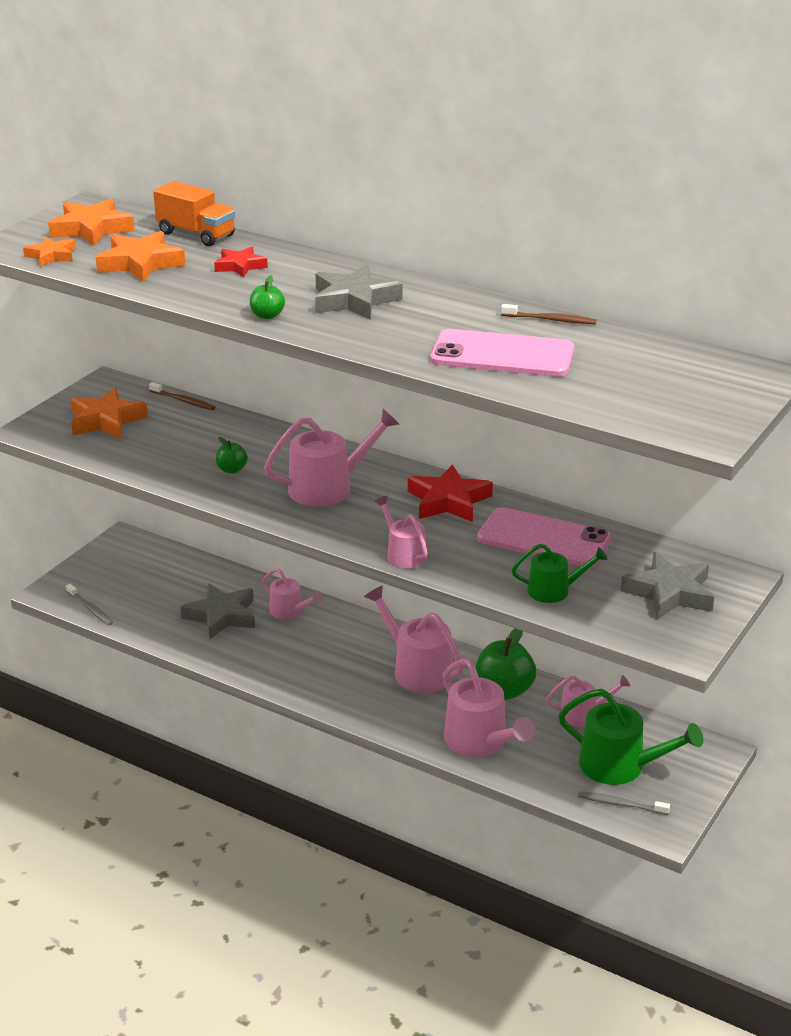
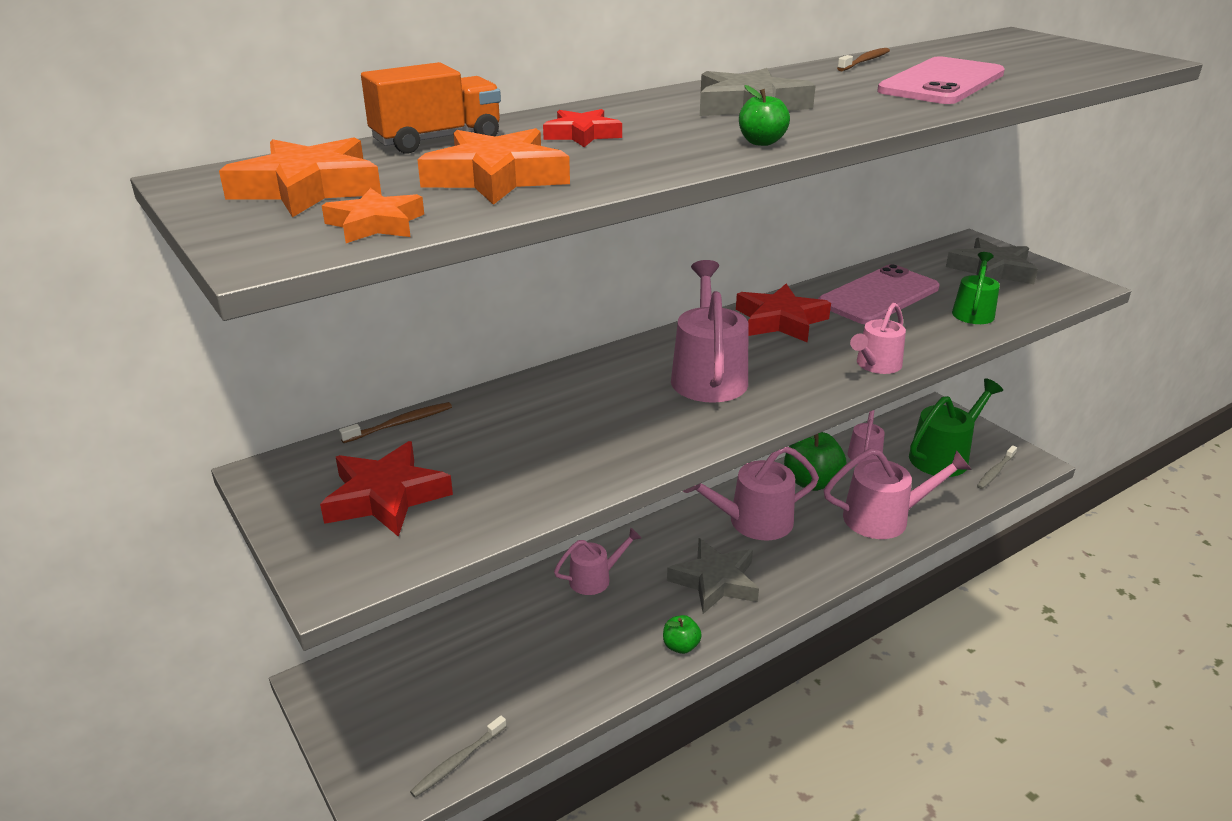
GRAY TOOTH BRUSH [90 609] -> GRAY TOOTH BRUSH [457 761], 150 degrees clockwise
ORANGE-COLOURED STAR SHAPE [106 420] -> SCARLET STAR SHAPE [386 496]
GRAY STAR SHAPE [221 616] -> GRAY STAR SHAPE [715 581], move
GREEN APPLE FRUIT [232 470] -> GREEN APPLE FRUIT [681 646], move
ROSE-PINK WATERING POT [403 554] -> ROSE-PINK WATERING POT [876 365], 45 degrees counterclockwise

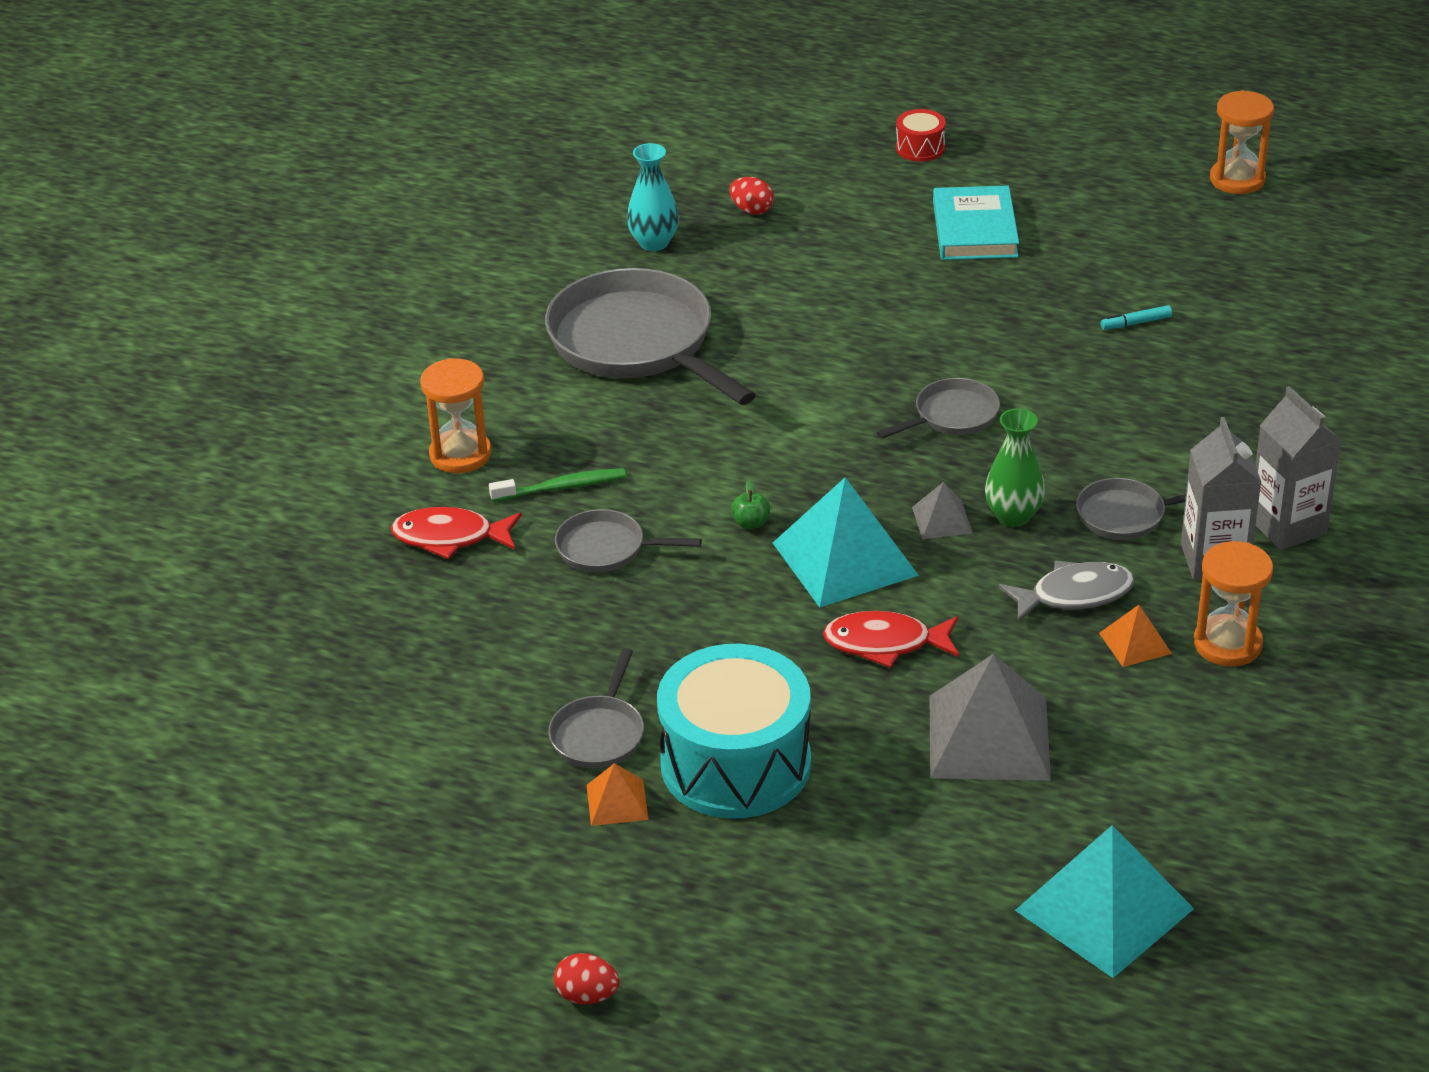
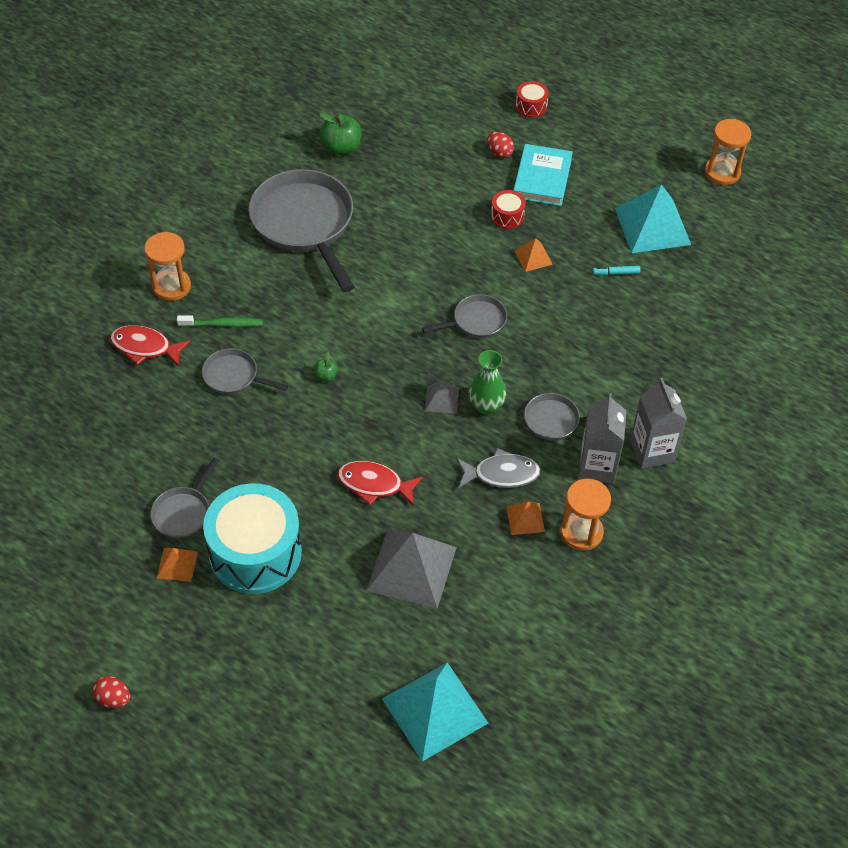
TURQUOISE VASE [654 243] -> GREEN APPLE FRUIT [341 148]
SCARLET EGG SHAPE [752 210] -> SCARLET EGG SHAPE [499 152], move
TURQUOISE SOLID PYRAMID [845 558] -> TURQUOISE SOLID PYRAMID [652 226], move
none -> SCARLET DRUM [507 216]
none -> ORANGE-COLOURED SOLID PYRAMID [533 257]

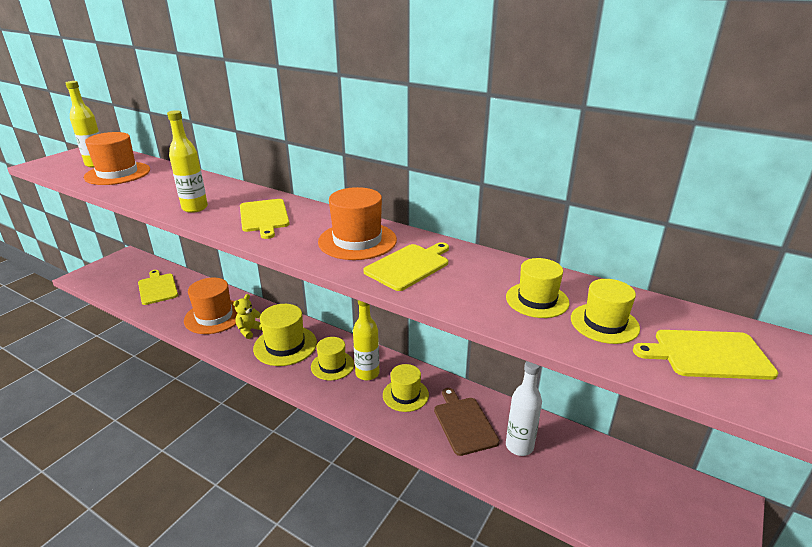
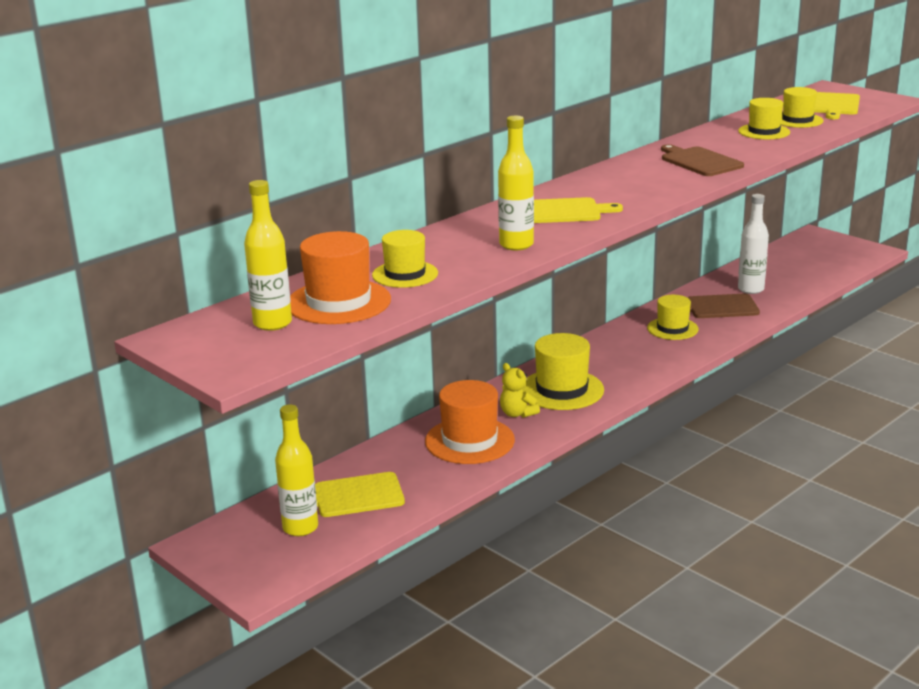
YELLOW HAT [332 365] -> YELLOW HAT [405 274], move
ORANGE-COLOURED HAT [357 241] -> none
YELLOW FLASK [367 373] -> YELLOW FLASK [300 528], move
YELLOW BREAD BOARD [409 266] -> RUSSET BREAD BOARD [699 161]

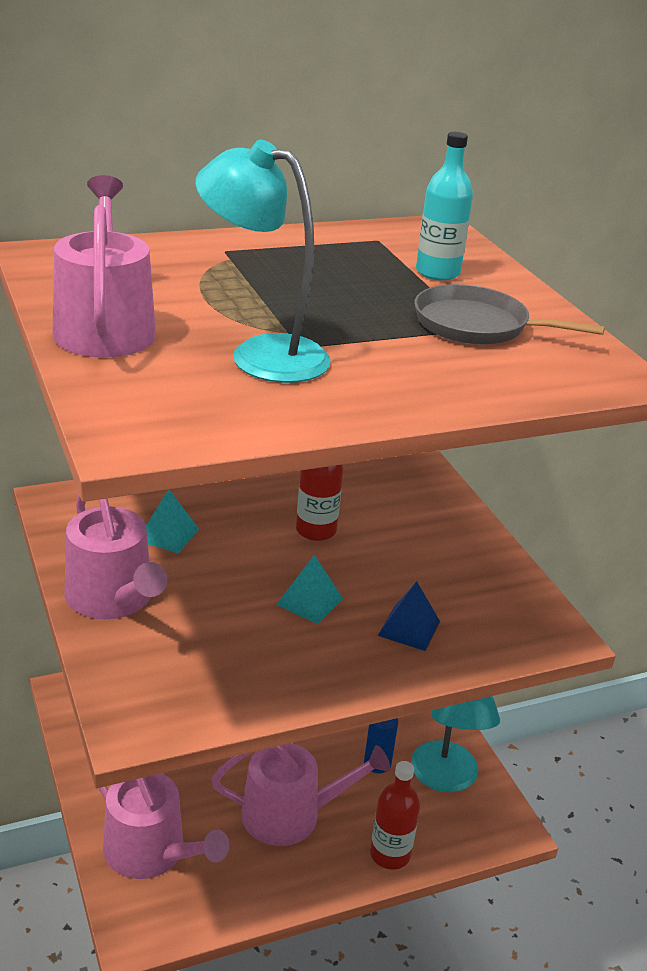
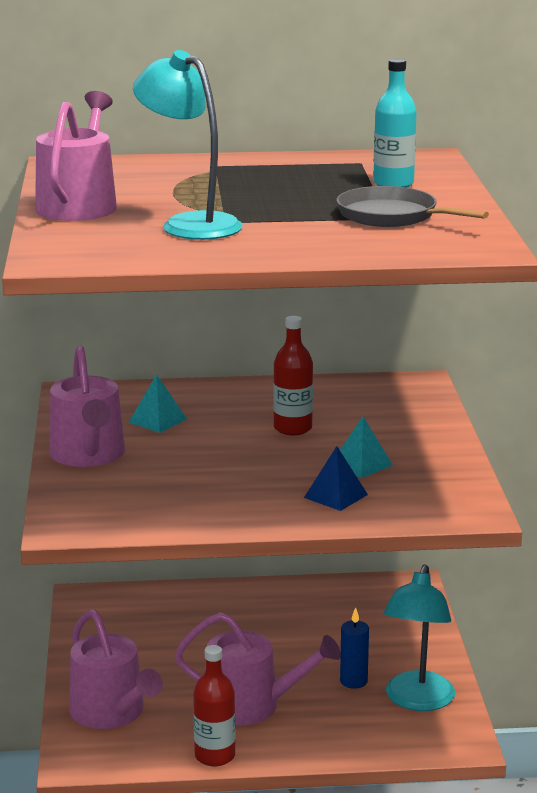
TURQUOISE SOLID PYRAMID [309 601] -> TURQUOISE SOLID PYRAMID [361 464], move
SCARLET FLASK [390 854] -> SCARLET FLASK [215 756], move

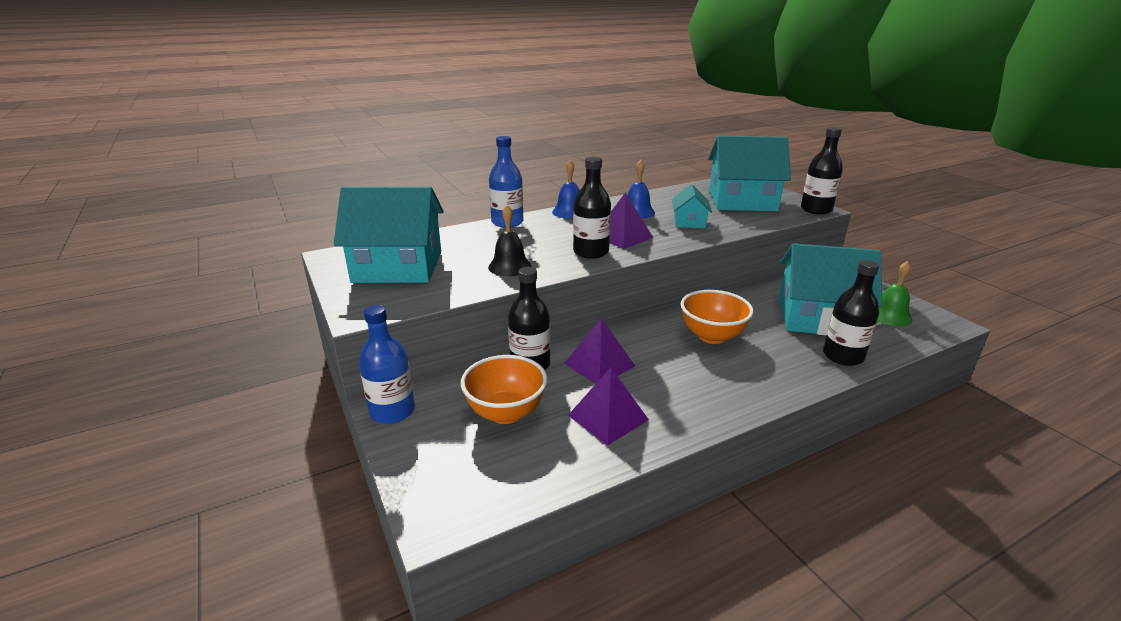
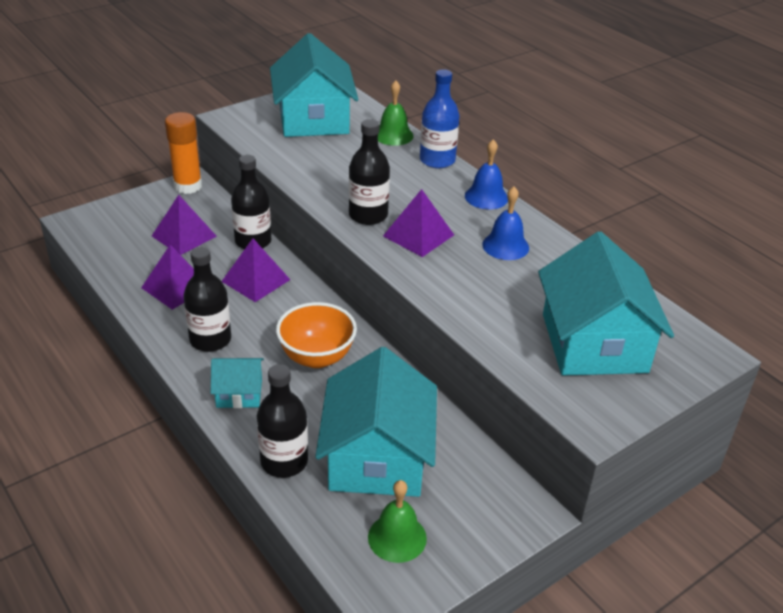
ROYAL BLUE FLASK [392 411] -> ORANGE-COLOURED GLUE STICK [188 186]
ORANGE-COLOURED SERVING BOWL [506 413] -> ROYAL PURPLE SOLID PYRAMID [184 236]
EBONY HAND BELL [510 266] -> none
TURQUOISE COTTAGE [689 222] -> TURQUOISE COTTAGE [239 393], move
EBONY FLASK [816 209] -> EBONY FLASK [210 340], move
none -> GREEN HAND BELL [393 135]

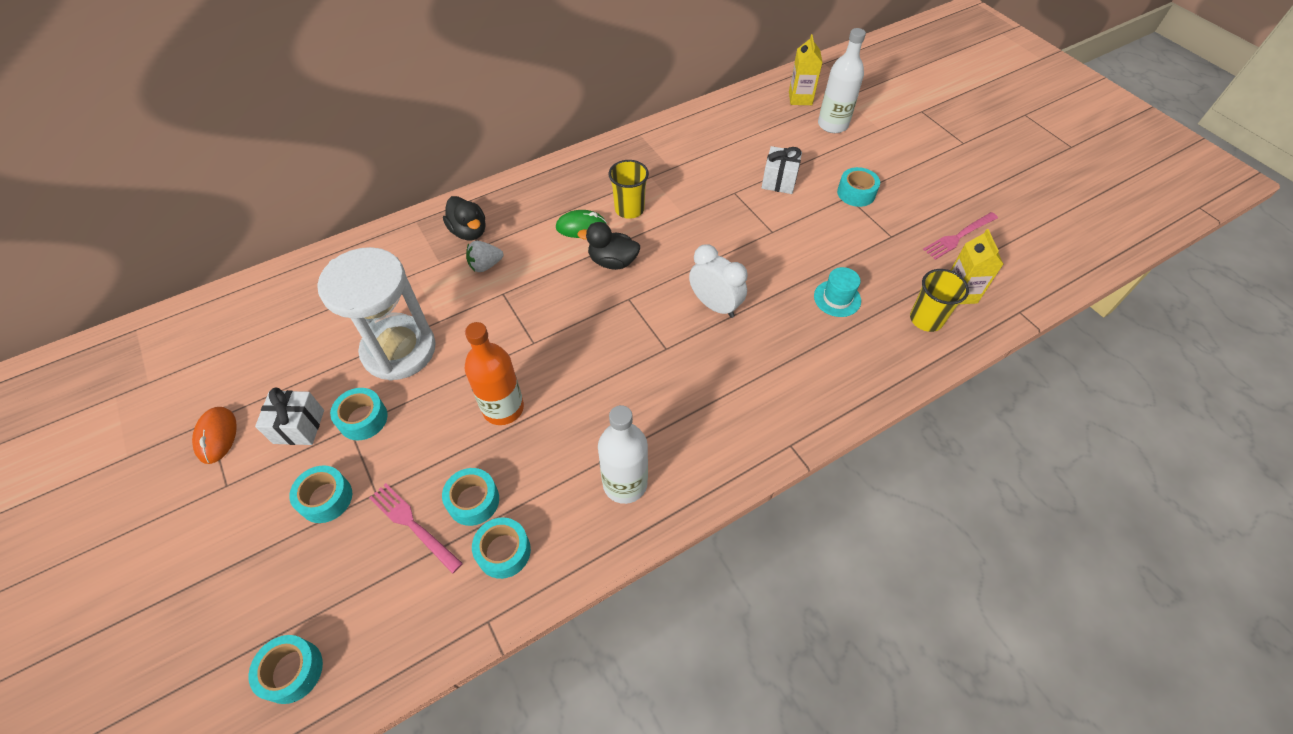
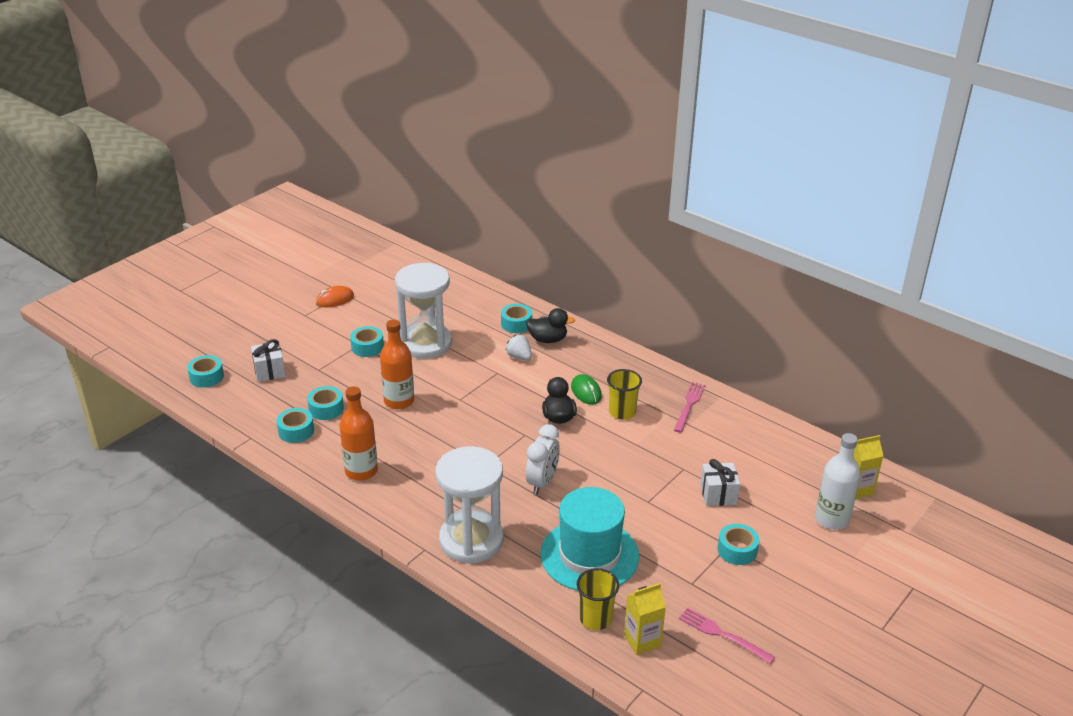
SNOW-WHITE PRESENT [299 426] -> SNOW-WHITE PRESENT [269 371], move
TURQUOISE ROLL OF TAPE [326 498] -> TURQUOISE ROLL OF TAPE [516 324], move
ROSE-PINK TABLE FORK [413 525] -> ROSE-PINK TABLE FORK [689 405], move
EBONY DUCK [469 231] -> EBONY DUCK [548 340], 120 degrees counterclockwise
SNOW-WHITE FLASK [625 483] -> ORANGE-COLOURED FLASK [361 471]
TURQUOISE HAT [837 298] -> TURQUOISE HAT [589 555], x2.24
none -> SNOW-WHITE HOURGLASS [471 540]

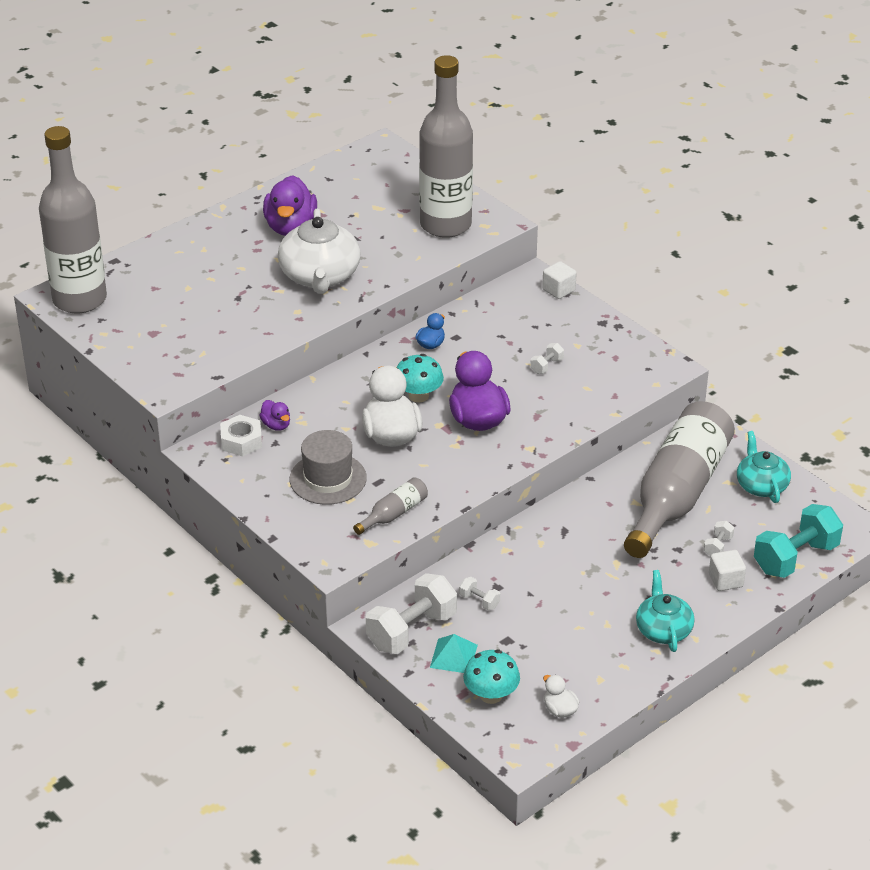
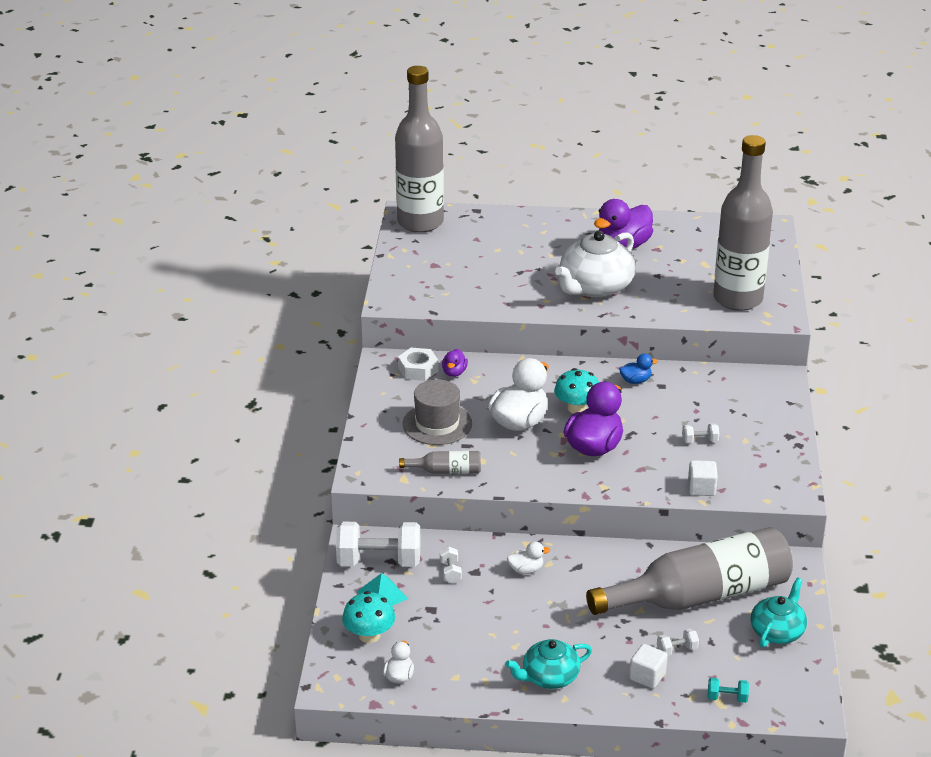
SNOW-WHITE BLOCK [558 290] -> SNOW-WHITE BLOCK [701 488], move
TURQUOISE TEA POT [663 630] -> TURQUOISE TEA POT [549 677], 150 degrees counterclockwise
TURQUOISE FREE WEIGHT [795 558] -> TURQUOISE FREE WEIGHT [727 698], x0.44
none -> SNOW-WHITE DUCK [526 570]

